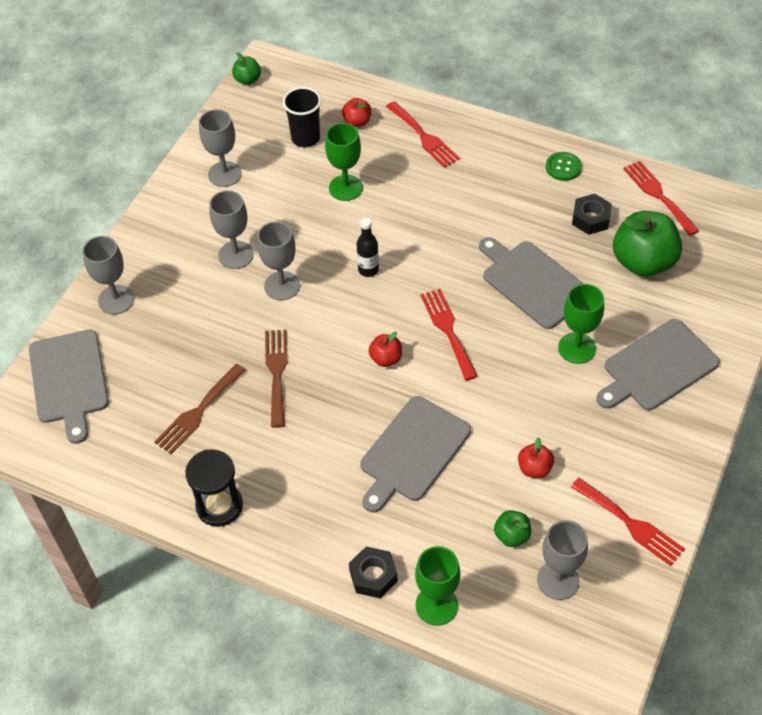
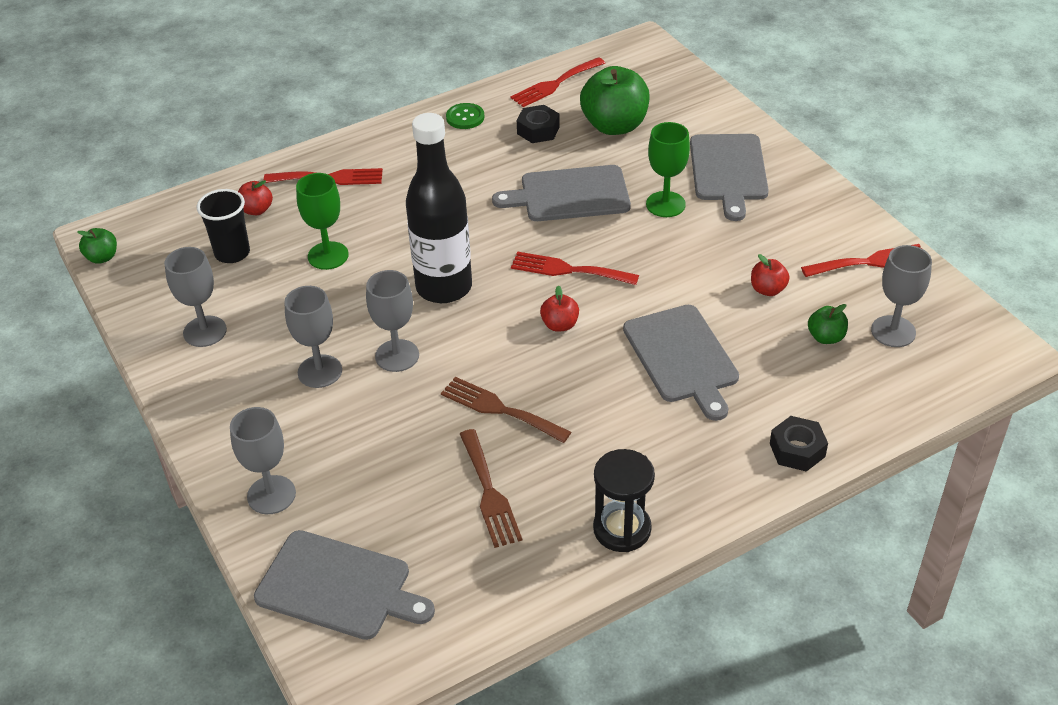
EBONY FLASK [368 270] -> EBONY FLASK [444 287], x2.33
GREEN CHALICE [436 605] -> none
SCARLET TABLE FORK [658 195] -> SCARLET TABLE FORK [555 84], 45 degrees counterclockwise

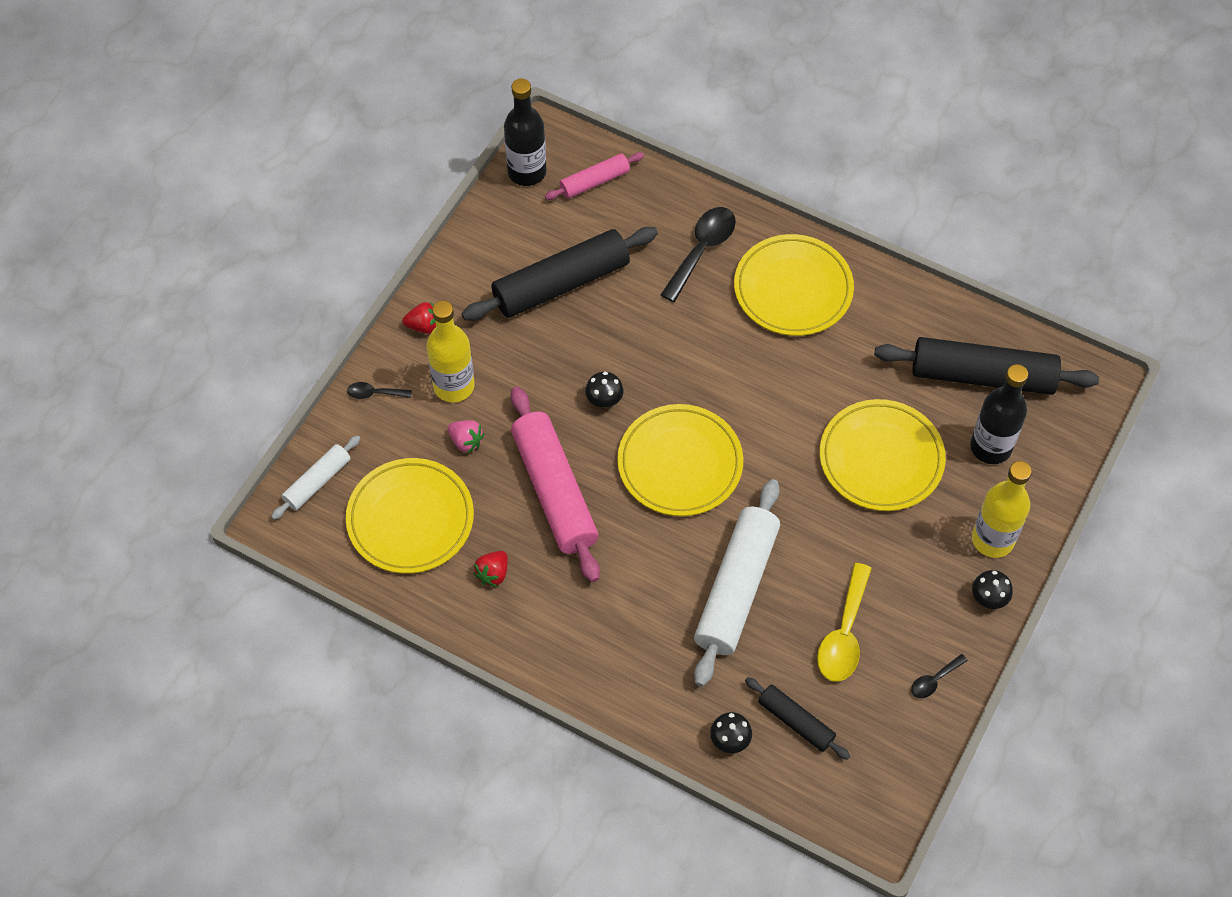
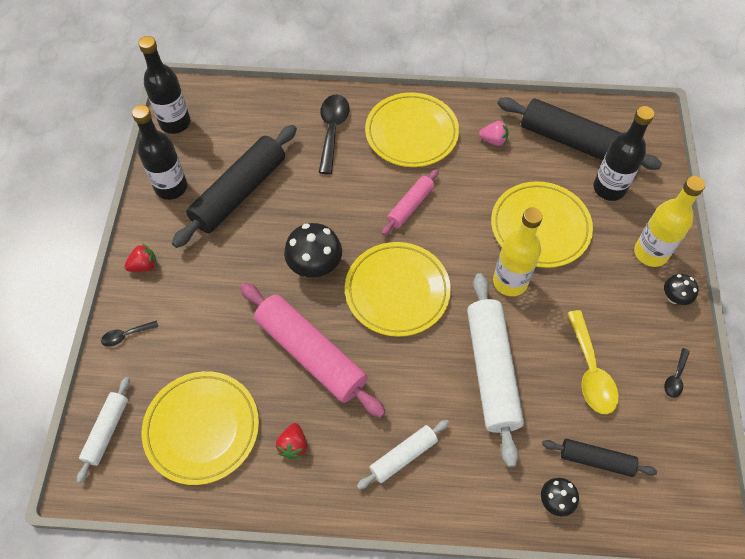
YELLOW FLASK [454 386] -> YELLOW FLASK [510 282], move
ROSE-PINK TOY STRAWBERRY [466 441] -> ROSE-PINK TOY STRAWBERRY [493 140], move
ROSE-PINK ROLLING PIN [594 181] -> ROSE-PINK ROLLING PIN [410 206], move
EBONY TOADSTOOL [604 400] -> EBONY TOADSTOOL [315 266], x1.77
EBONY ROLLING PIN [982 375] -> EBONY ROLLING PIN [573 142], 45 degrees clockwise
none -> EBONY FLASK [171 187]
none -> SNOW-WHITE ROLLING PIN [403 456]

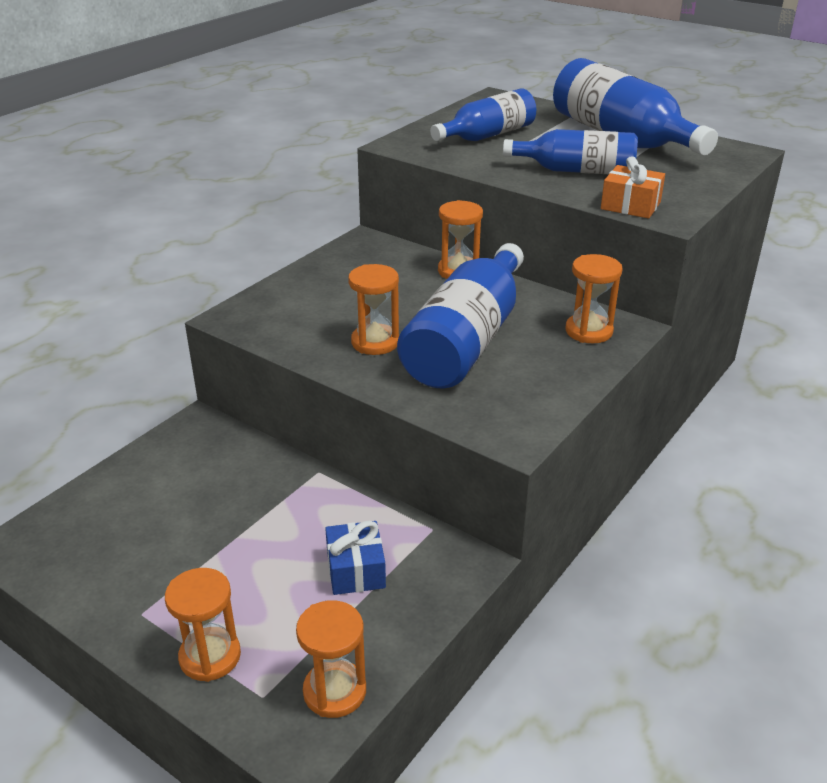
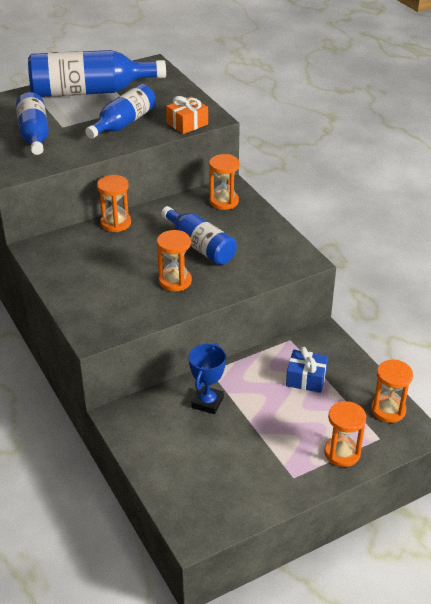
ROYAL BLUE FLASK [466 340] -> ROYAL BLUE FLASK [200 246], x0.63
none -> ROYAL BLUE PRIZE CUP [207 402]

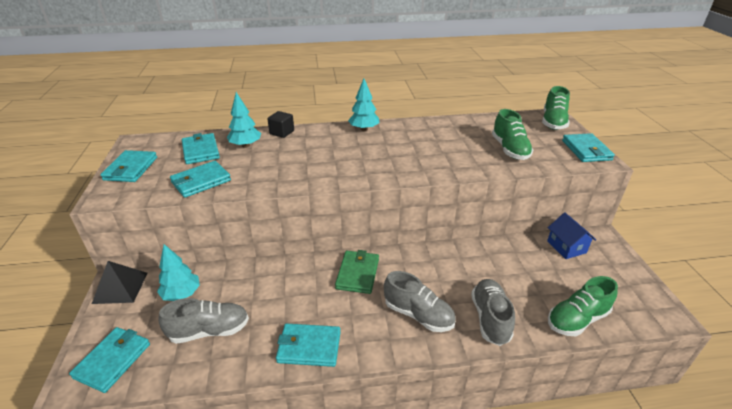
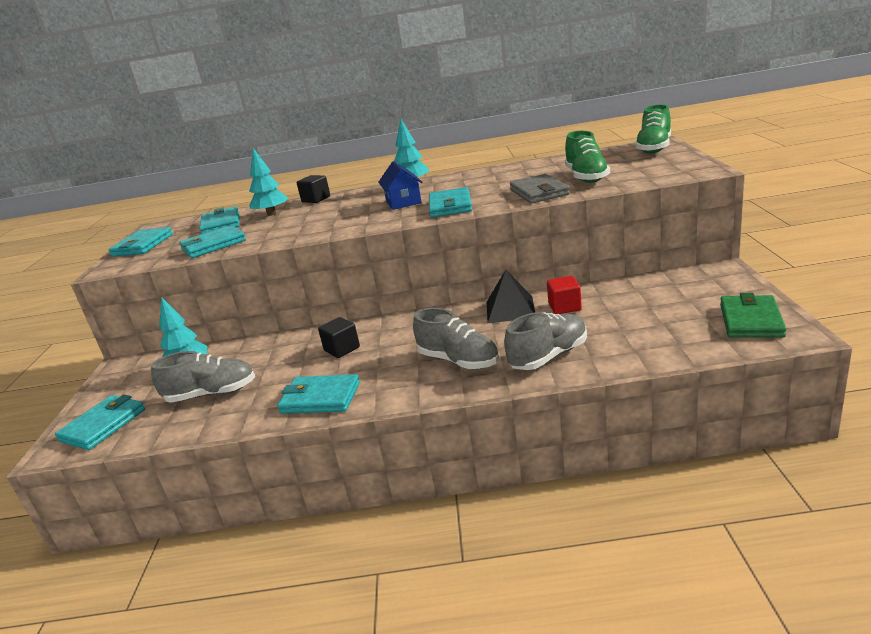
EBONY SOLID PYRAMID [120 287] -> EBONY SOLID PYRAMID [510 309], move
GREEN BILLFOLD [357 274] -> GREEN BILLFOLD [751 320], move
GRAY SHOE [490 318] -> GRAY SHOE [548 356], 45 degrees clockwise
ROYAL BLUE COTTAGE [566 247] -> ROYAL BLUE COTTAGE [403 202], move
GREEN SHOE [577 319] -> none
TURQUOISE BILLFOLD [586 150] -> TURQUOISE BILLFOLD [450 206], move
none -> EBONY BLOCK [342 349]
none -> GRAY BILLFOLD [539 192]
none -> SCARLET BLOCK [564 307]

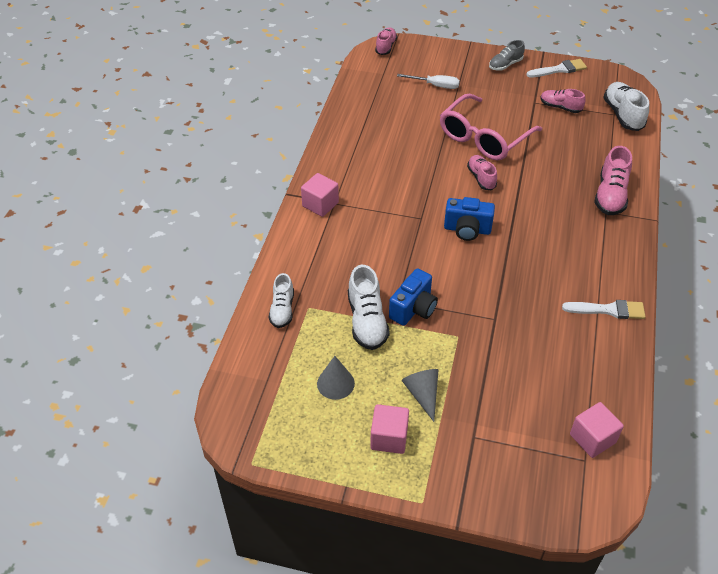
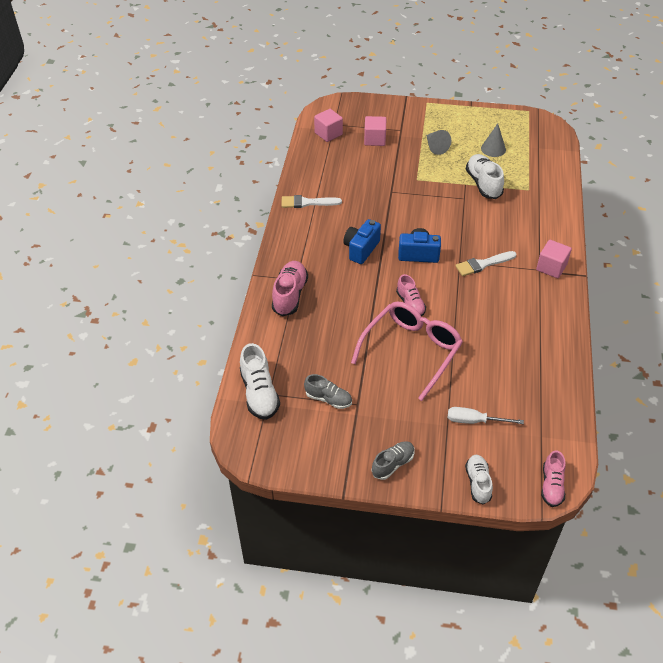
SNOW-WHITE SHOE [282 310] -> SNOW-WHITE SHOE [478 483], move
ROSE-PINK BLOCK [389 437] -> ROSE-PINK BLOCK [374 139], move
ROYAL BLUE CAMERA [413 309] -> ROYAL BLUE CAMERA [361 249], move
SNOW-WHITE BRUSH [559 69] -> SNOW-WHITE BRUSH [483 264], move
ROSE-PINK SHOE [560 107] -> GRAY SHOE [328 399]

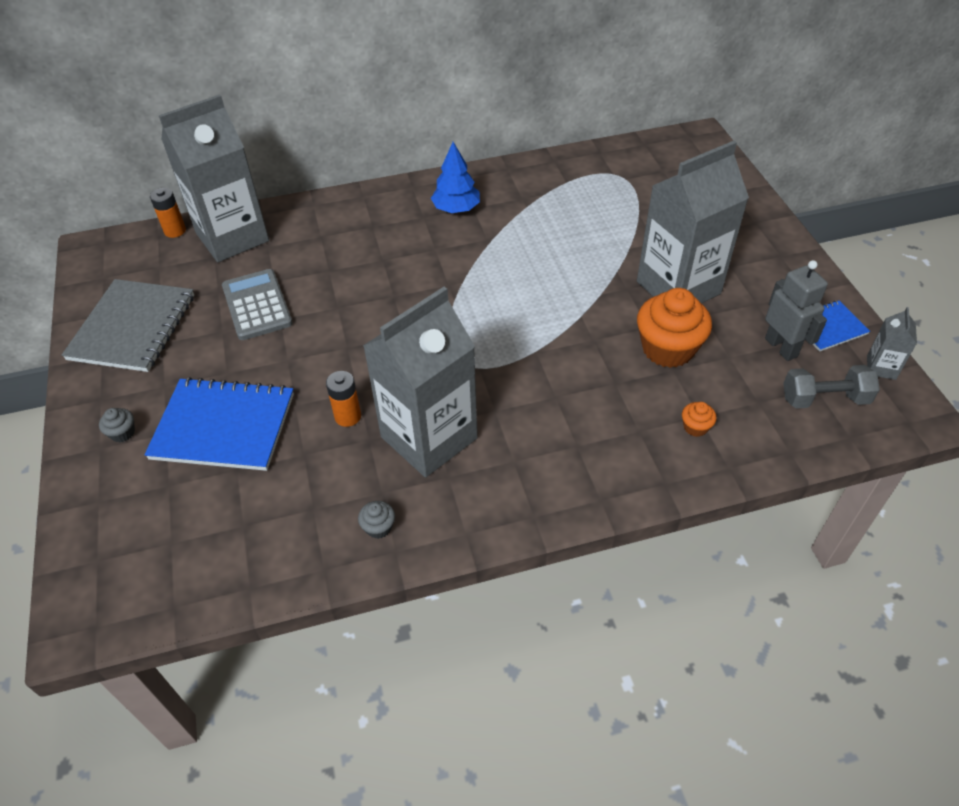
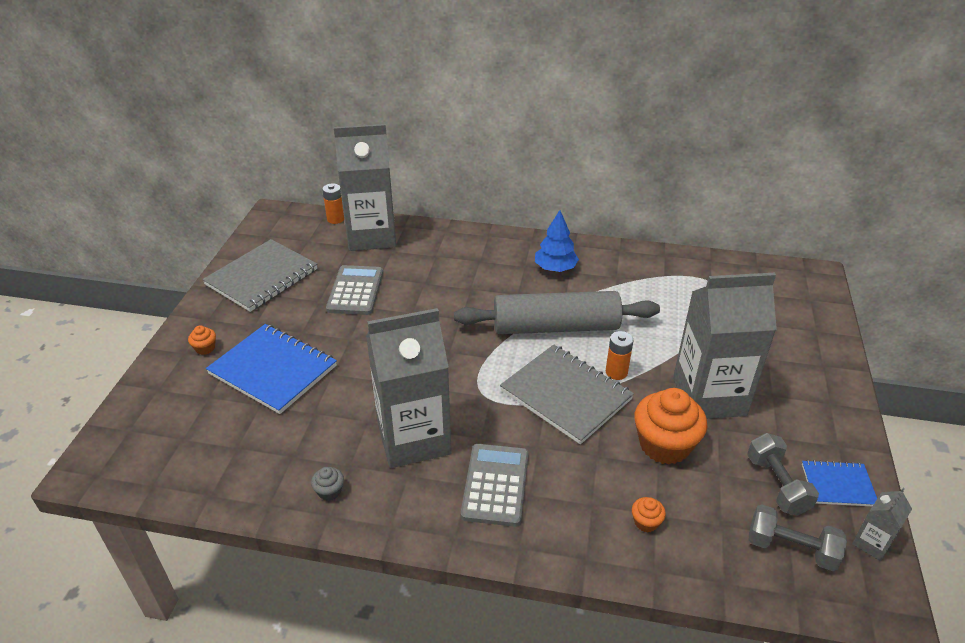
GRAY CUPCAKE [122 433] -> ORANGE-COLOURED CUPCAKE [205 348]
ORANGE-COLOURED BATTERY [348 416] -> ORANGE-COLOURED BATTERY [616 372], move
GRAY ROBOT [781 347] -> GRAY FREE WEIGHT [776 485]
none -> GRAY ROLLING PIN [556 327]
none -> GRAY POCKET CALCULATOR [495 485]
none -> GRAY NOTEBOOK [566 395]

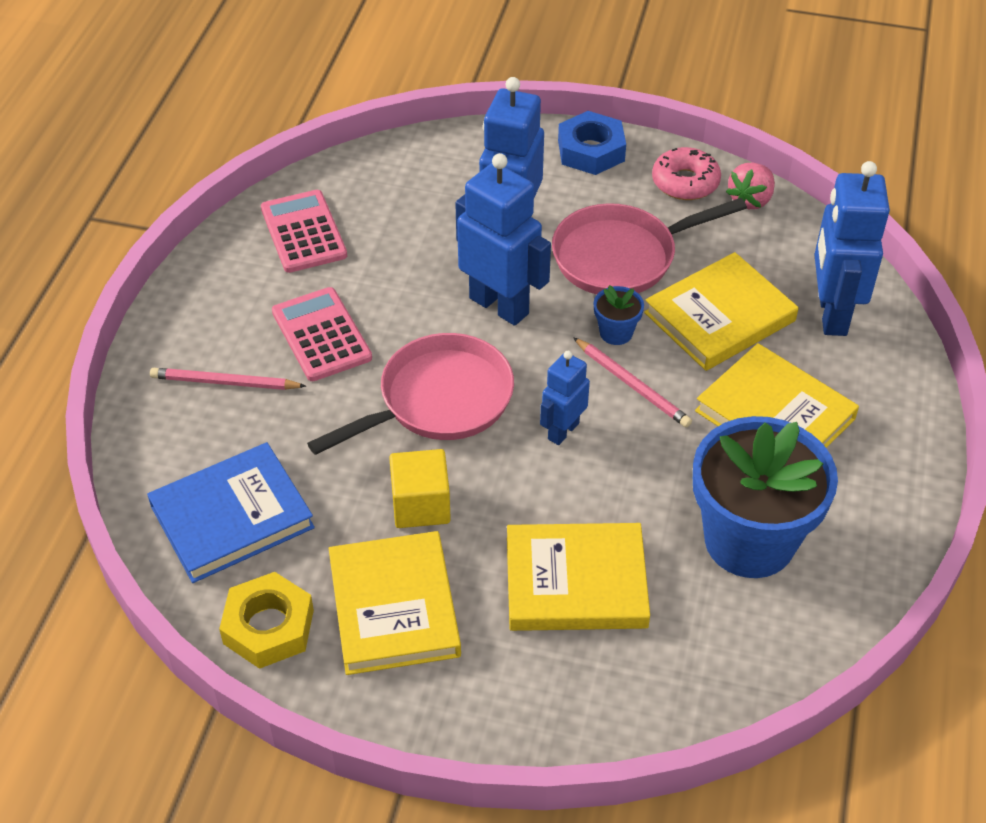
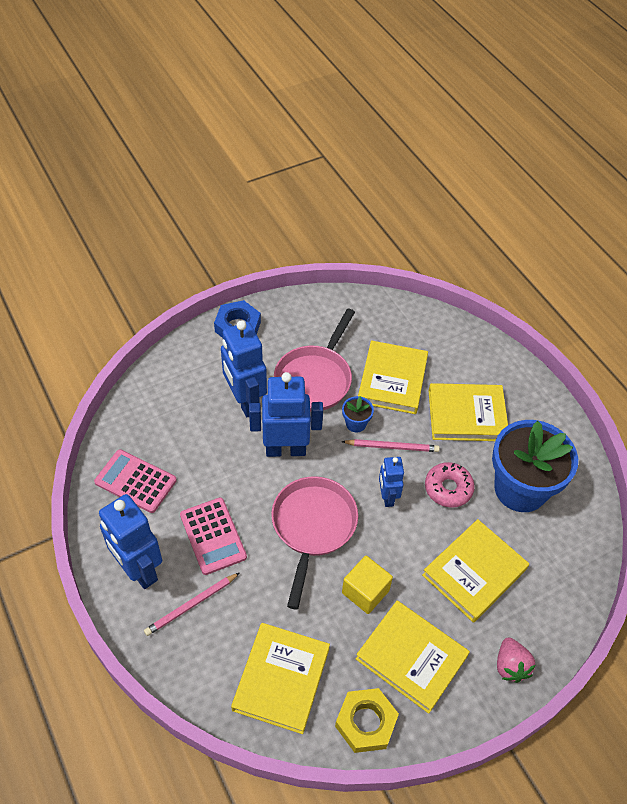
ROYAL BLUE BOOK [232 516] -> YELLOW BOOK [281 679]
ROSE-PINK POCKET CALCULATOR [321 335] -> ROSE-PINK POCKET CALCULATOR [213 536], 135 degrees counterclockwise
ROSE-PINK DONUT [685 182] -> ROSE-PINK DONUT [448 488], move
ROSE-PINK TOY STRAWBERRY [750 200] -> ROSE-PINK TOY STRAWBERRY [510 666], move
ROYAL BLUE ROBOT [831 314] -> ROYAL BLUE ROBOT [138 570], move

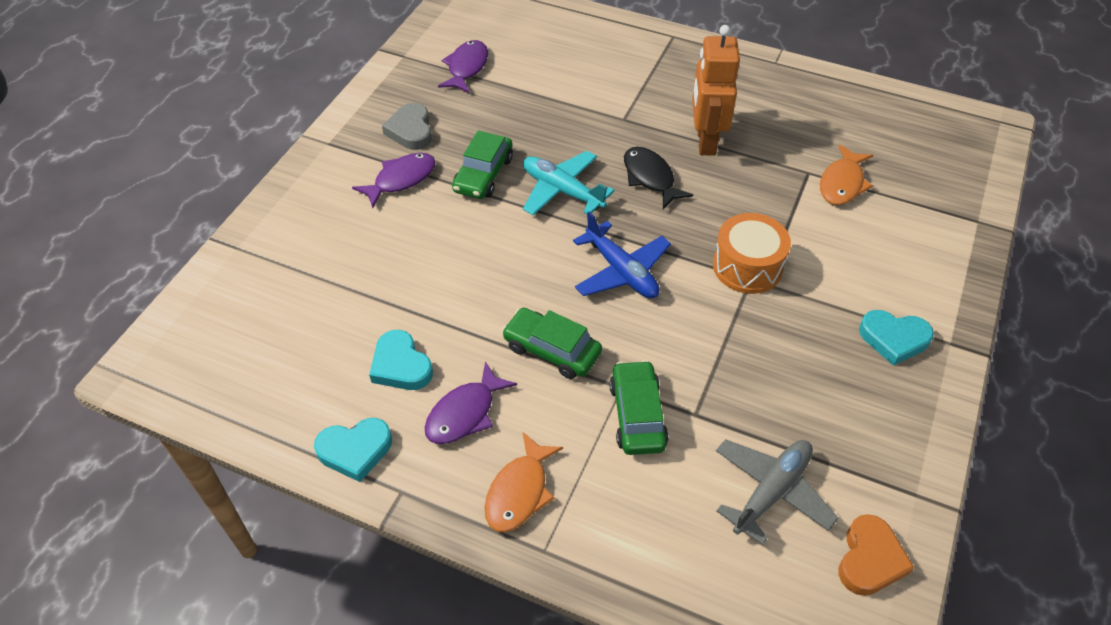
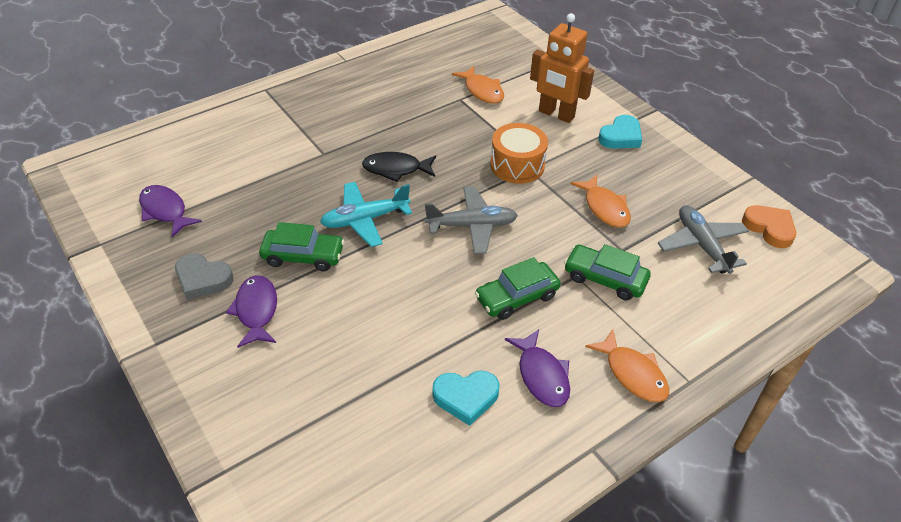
TURQUOISE HEART [355 450] -> none
GREEN TOY CAR [483 174] -> GREEN TOY CAR [303 256], 45 degrees counterclockwise
ROYAL BLUE PLANE [621 271] -> GRAY PLANE [472 226]
ORANGE-COLOURED ROBOT [705 141] -> ORANGE-COLOURED ROBOT [556 114], move
none -> ORANGE-COLOURED FISH [604 208]

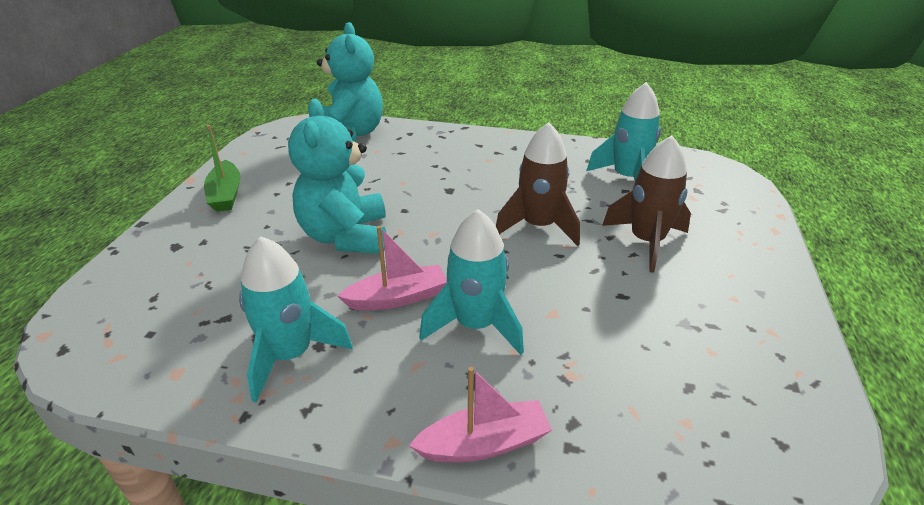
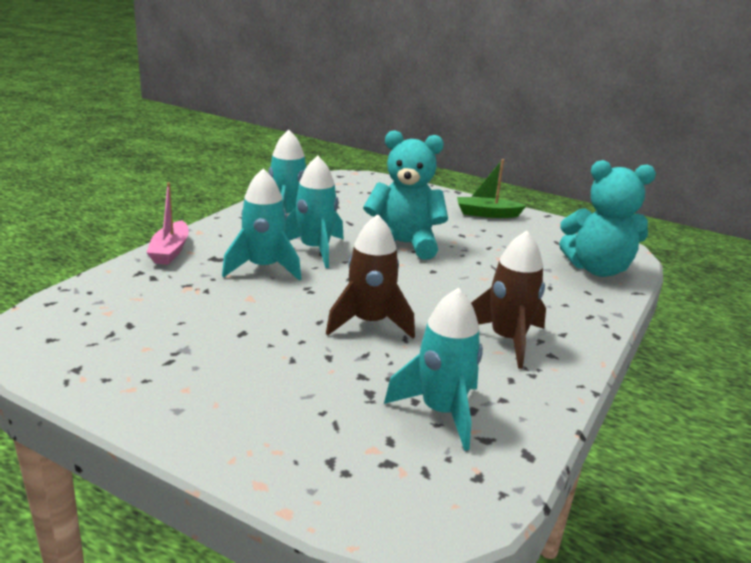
ROSE-PINK SAILBOAT [397 298] -> TURQUOISE ROCKET [315 250]
RUSSET ROCKET [646 242] -> RUSSET ROCKET [507 340], move

